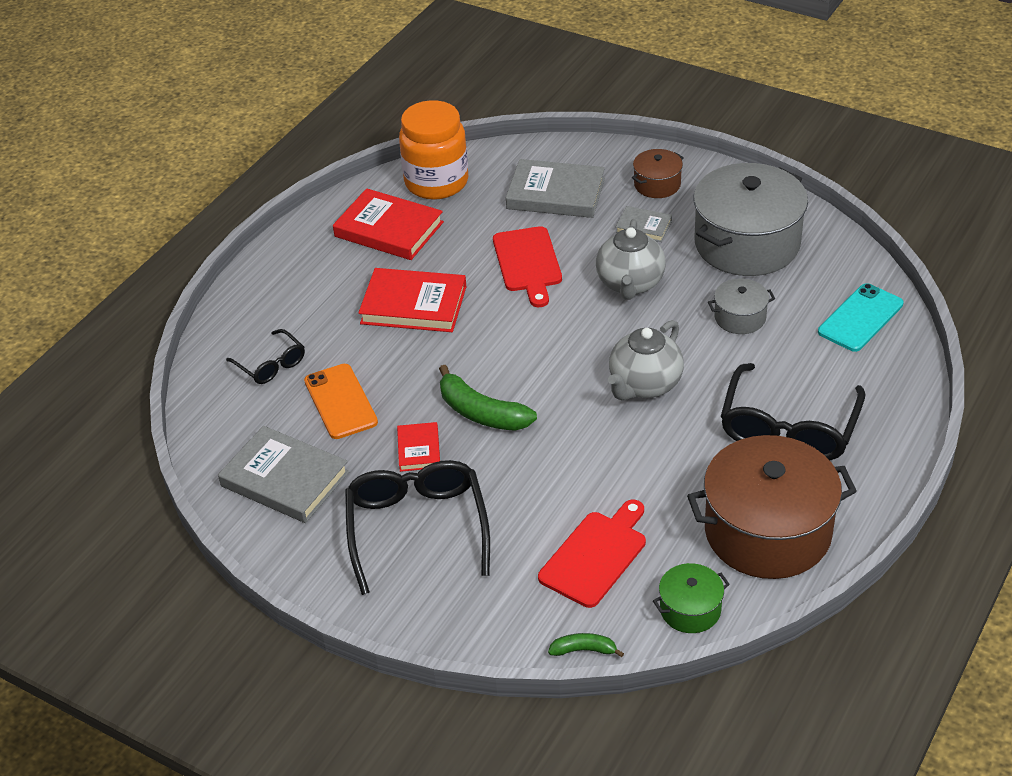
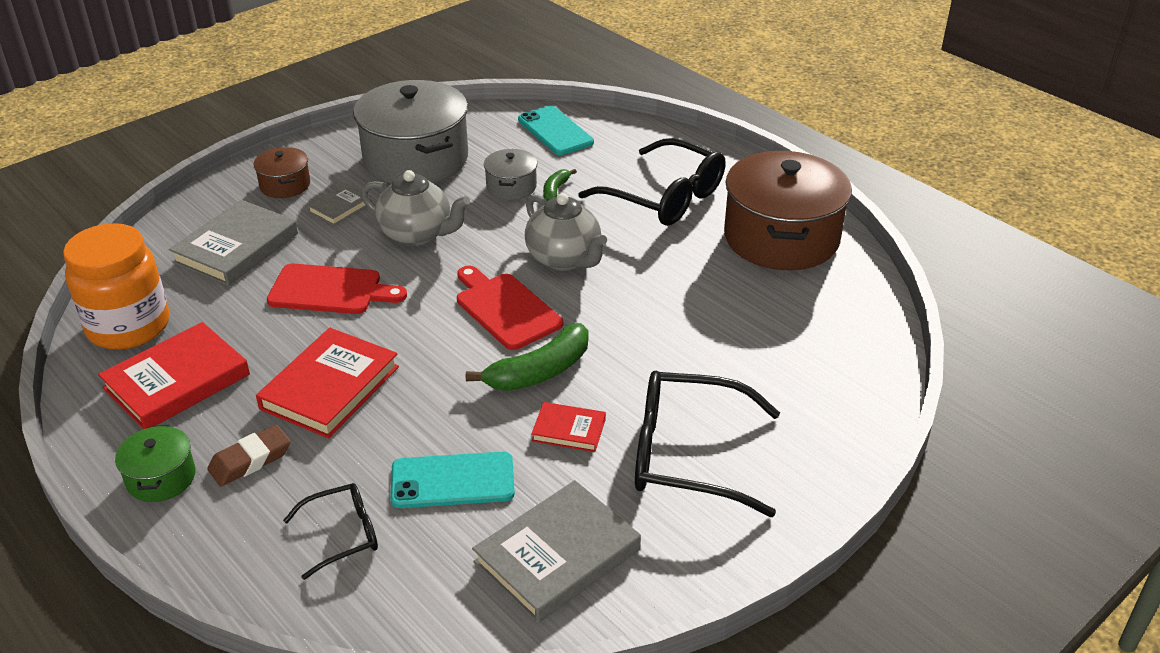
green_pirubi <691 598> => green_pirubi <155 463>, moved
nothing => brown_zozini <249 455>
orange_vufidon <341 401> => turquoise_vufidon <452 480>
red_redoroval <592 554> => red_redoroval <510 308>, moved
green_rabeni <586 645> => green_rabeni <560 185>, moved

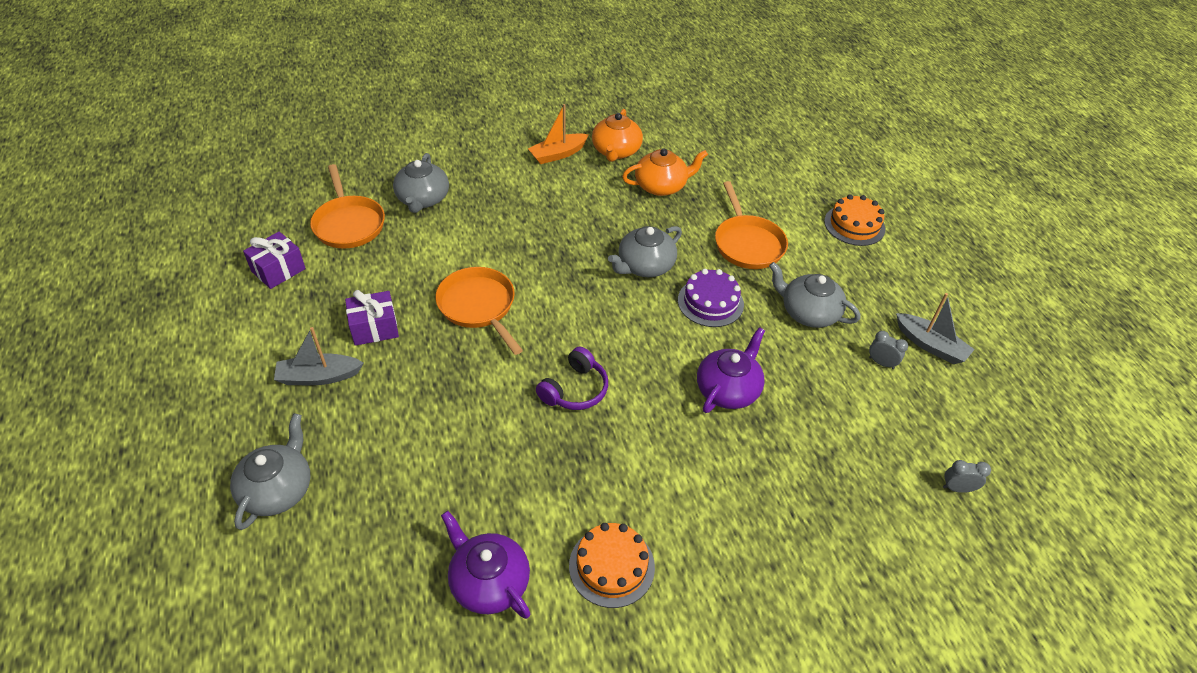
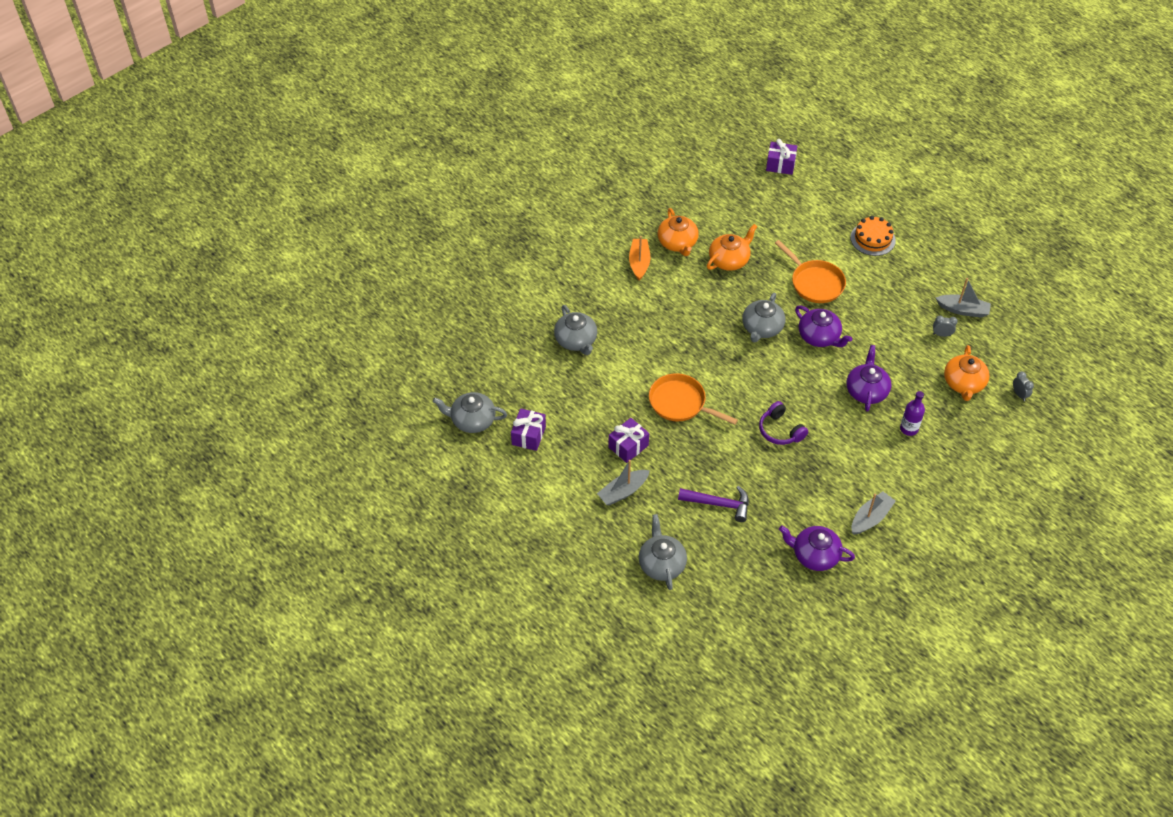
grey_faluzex <814 295> => grey_faluzex <470 412>, moved
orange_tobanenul <558 134> => orange_tobanenul <640 258>, 150 degrees clockwise
nothing => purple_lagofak <713 504>
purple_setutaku <572 378> => purple_setutaku <783 423>, 135 degrees clockwise
nothing => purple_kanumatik <781 157>
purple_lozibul <711 298> => purple_faluzex <823 326>
orange_lozibul <612 565> => grey_tobanenul <874 513>
nothing => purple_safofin <912 413>
nothing => orange_faluzex <967 373>
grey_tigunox <967 476> => grey_tigunox <1023 386>, 90 degrees clockwise
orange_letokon <347 206> => nothing

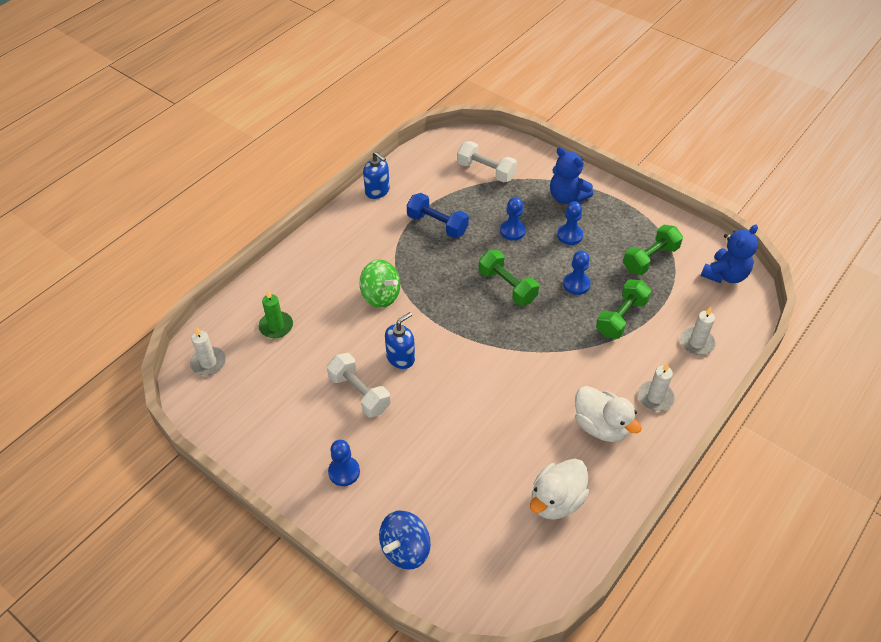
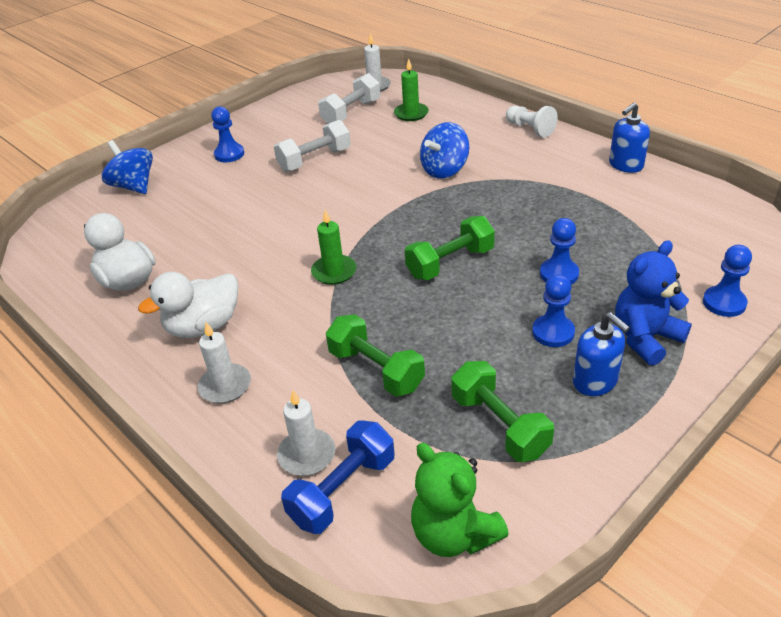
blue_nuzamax <438 215> => blue_nuzamax <337 477>, moved
nothing => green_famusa <334 247>
white_nuzamax <487 161> => white_nuzamax <349 98>, moved
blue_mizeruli <729 254> => green_mizeruli <460 500>
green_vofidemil <379 284> => blue_vofidemil <444 150>
nothing => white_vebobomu <532 121>
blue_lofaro <400 340> => blue_lofaro <601 354>, moved
blue_vebobomu <577 272> => blue_vebobomu <727 281>, moved

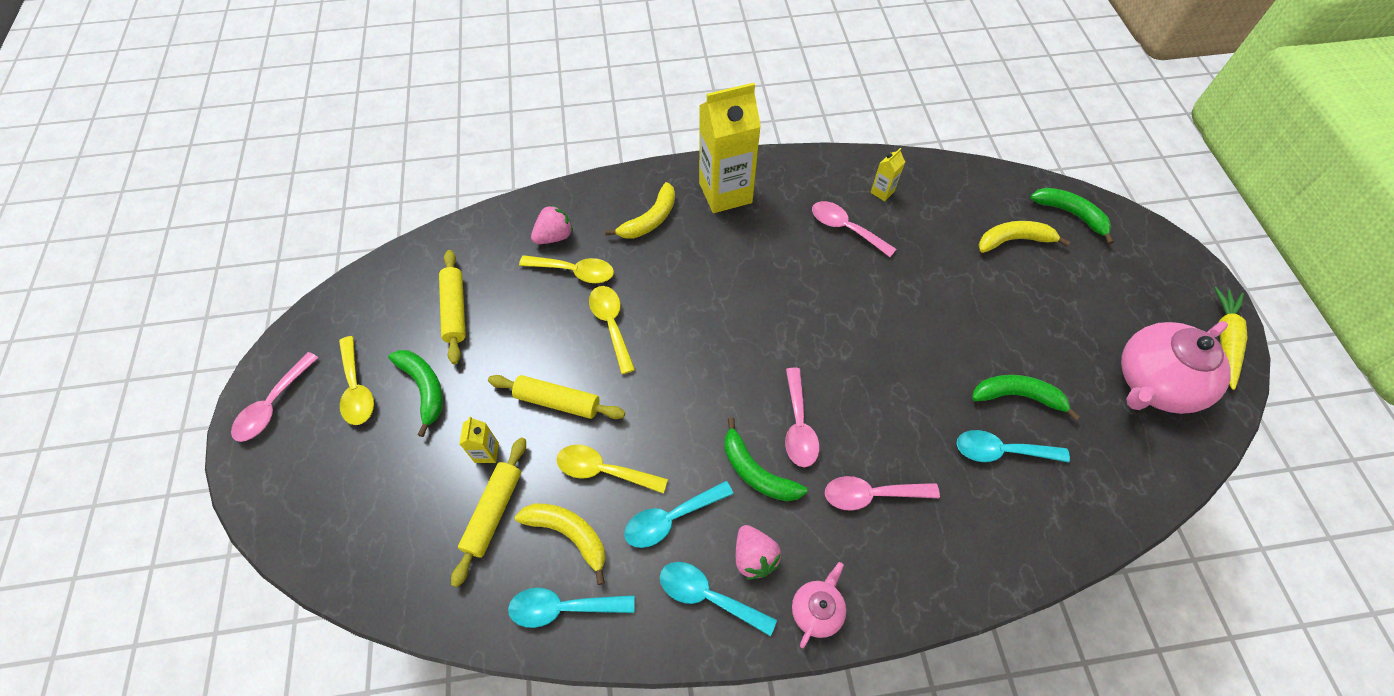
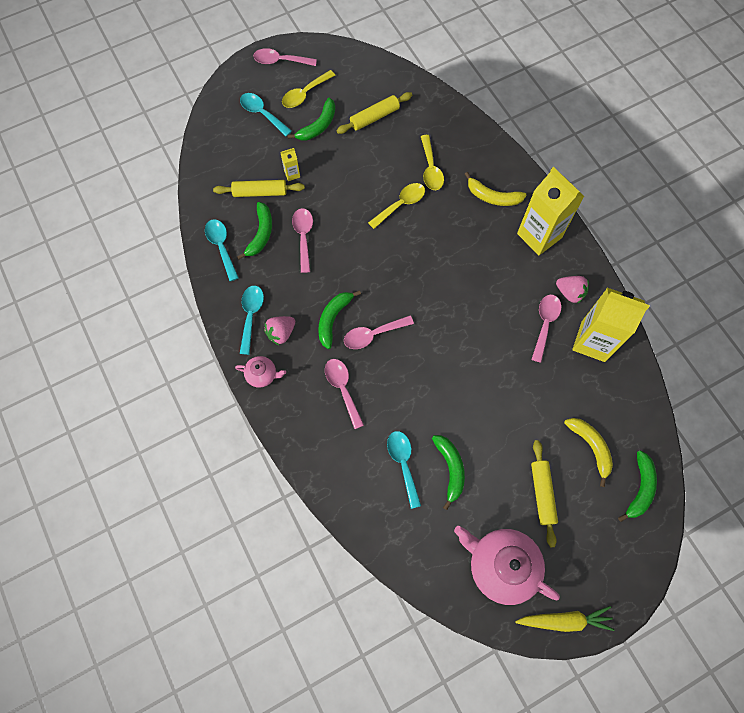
yellow_rabeni <560 544> => green_rabeni <254 231>
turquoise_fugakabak <679 514> => turquoise_fugakabak <266 114>, moved
yellow_fugakabak <612 469> => pink_fugakabak <302 240>
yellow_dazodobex <556 397> => yellow_dazodobex <544 493>, moved
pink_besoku <552 224> => pink_besoku <572 290>, moved
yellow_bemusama <887 174> => yellow_bemusama <611 325>, x2.41

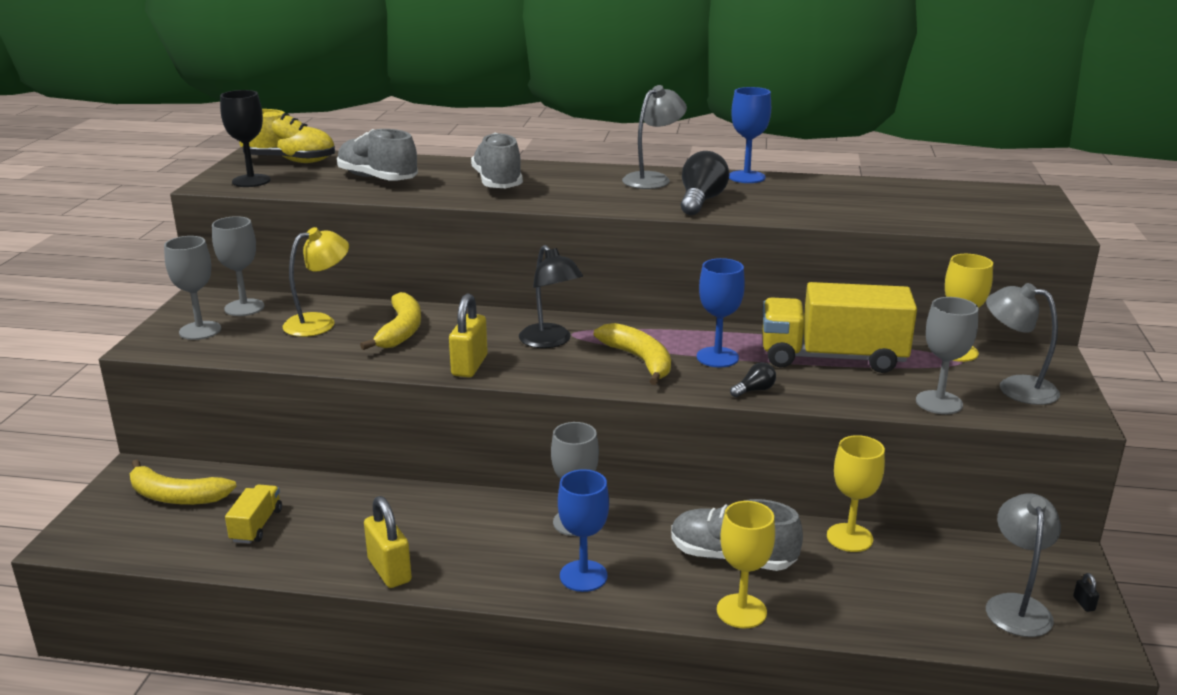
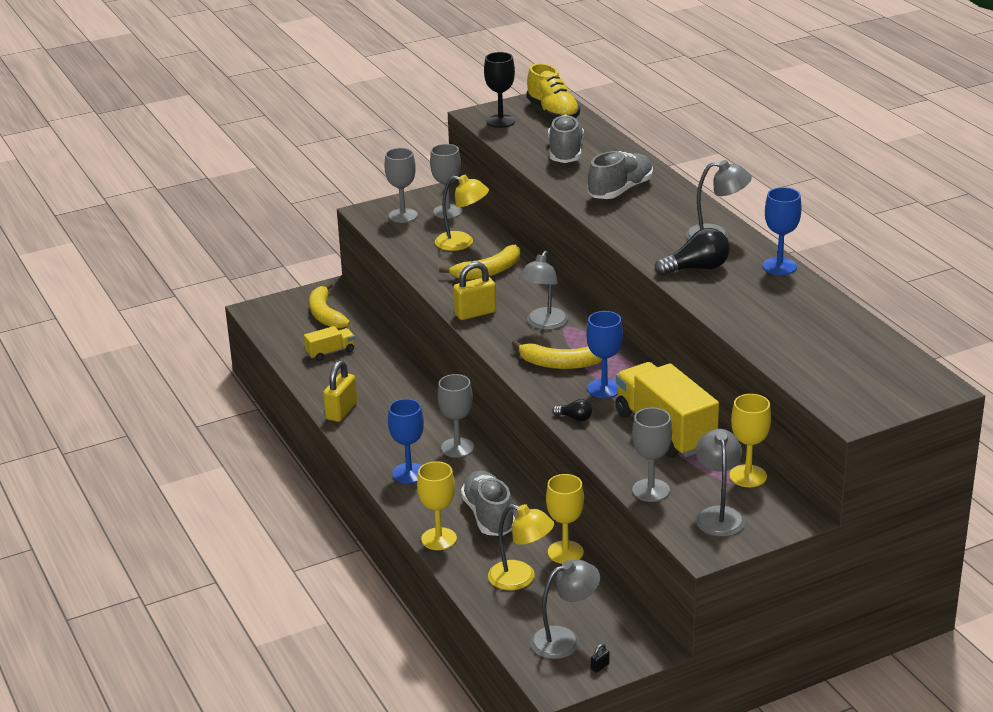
nothing => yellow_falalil <521 547>
yellow_rabeni <632 354> => yellow_rabeni <557 354>, 75 degrees clockwise
black_falalil <551 296> => grey_falalil <543 290>

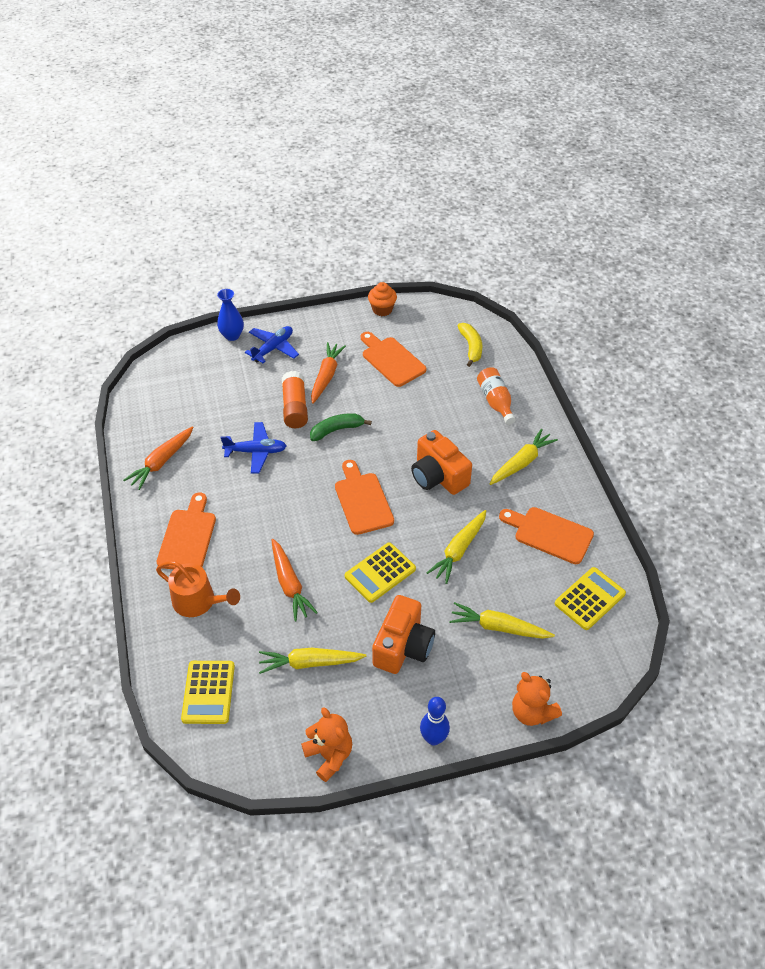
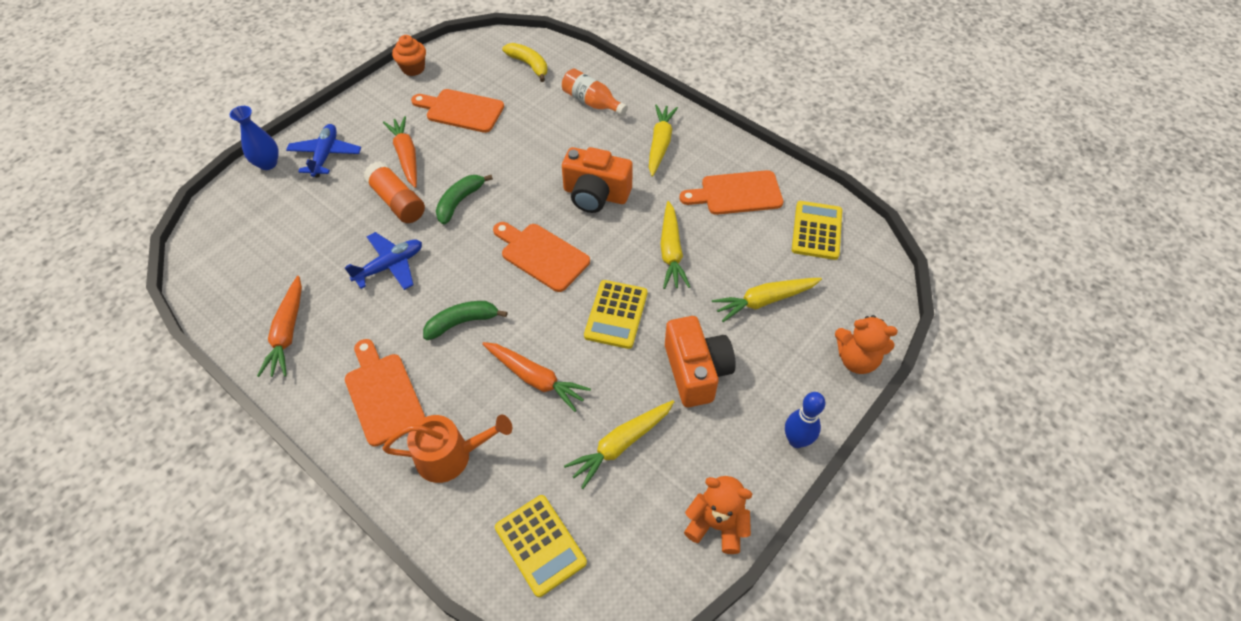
nothing => green_rabeni <465 320>

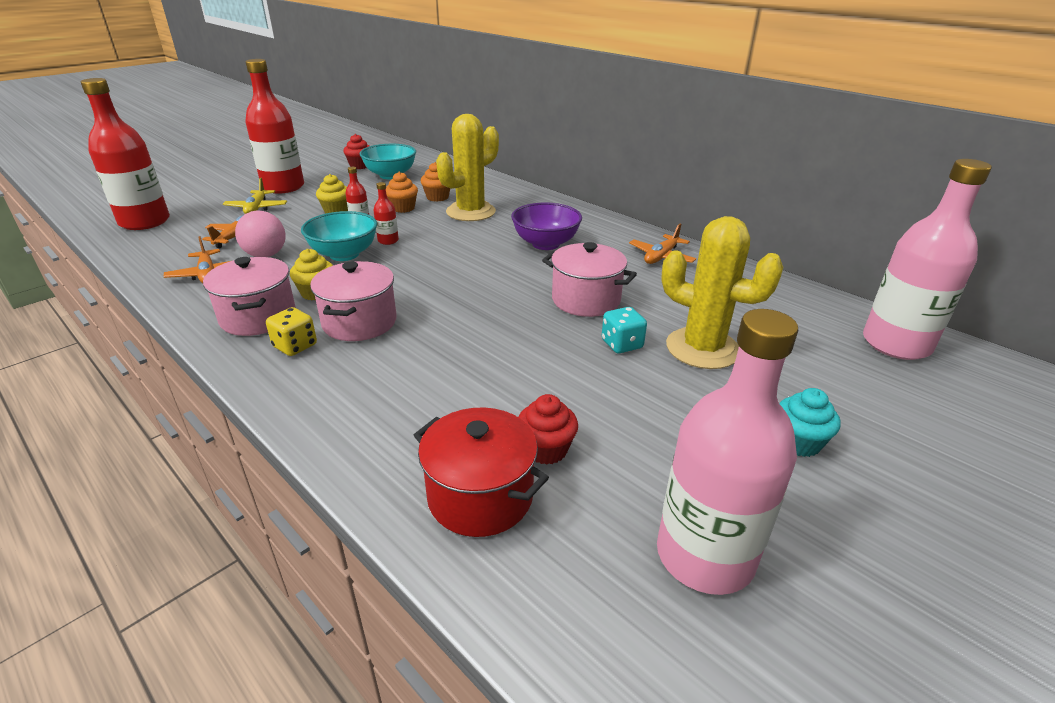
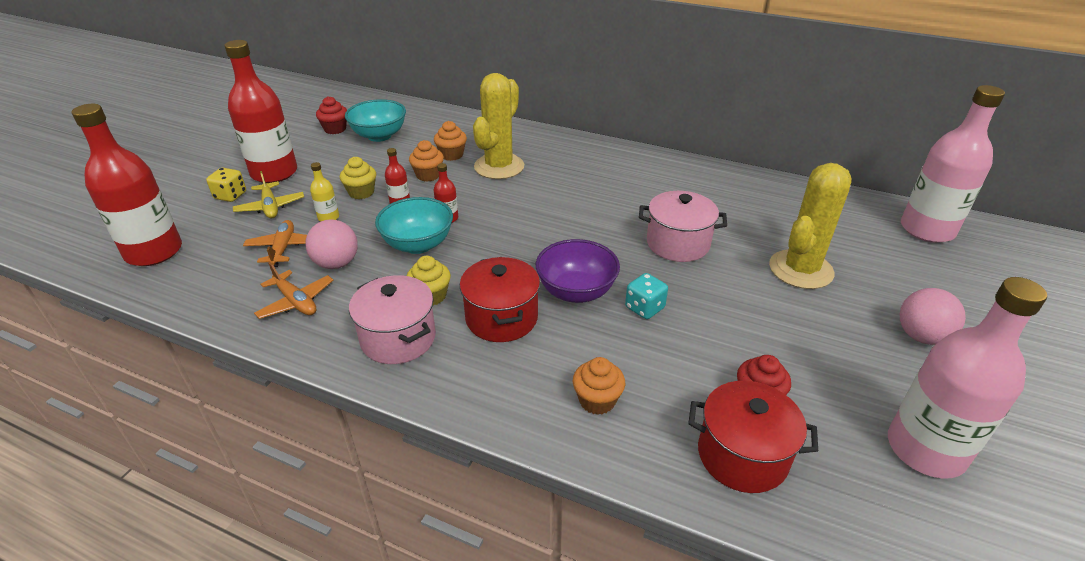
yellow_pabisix <291 331> => yellow_pabisix <226 185>, moved
nothing => yellow_safofin <324 191>
pink_pirubi <353 301> => red_pirubi <500 299>
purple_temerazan <546 226> => purple_temerazan <578 271>, moved
nothing => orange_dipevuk <599 386>
turquoise_pabisix <624 330> => turquoise_pabisix <646 296>, moved
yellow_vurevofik <722 292> => yellow_vurevofik <810 226>, 60 degrees counterclockwise
turquoise_dipevuk <810 422> => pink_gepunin <933 316>
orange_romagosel <662 244> => nothing

